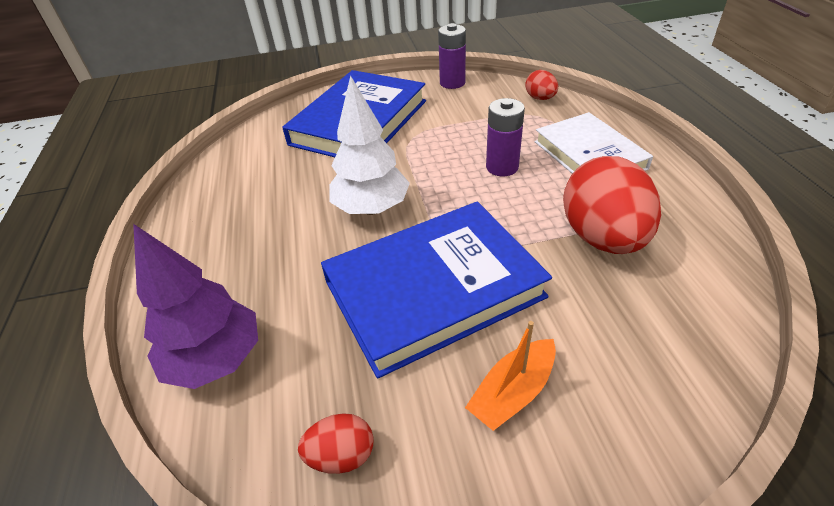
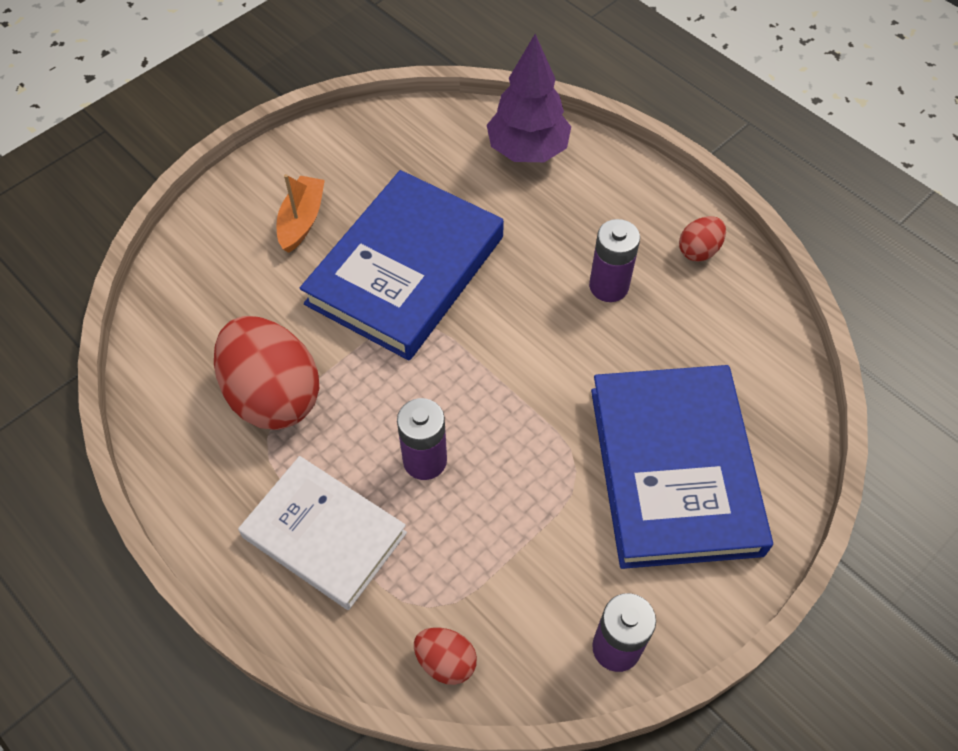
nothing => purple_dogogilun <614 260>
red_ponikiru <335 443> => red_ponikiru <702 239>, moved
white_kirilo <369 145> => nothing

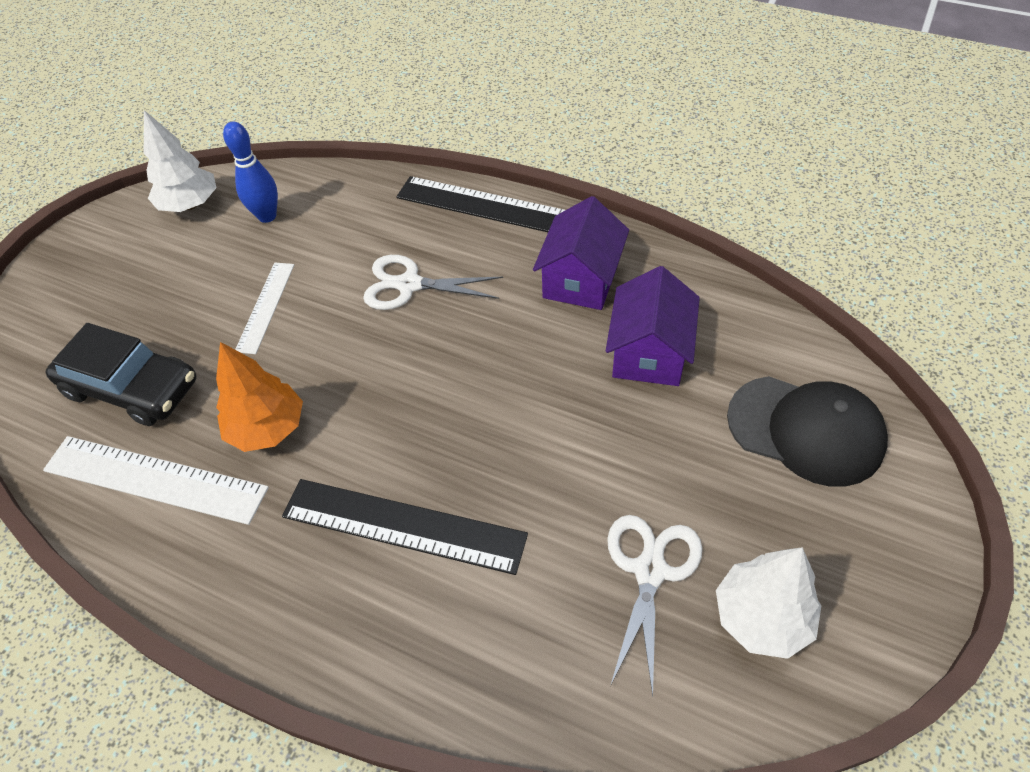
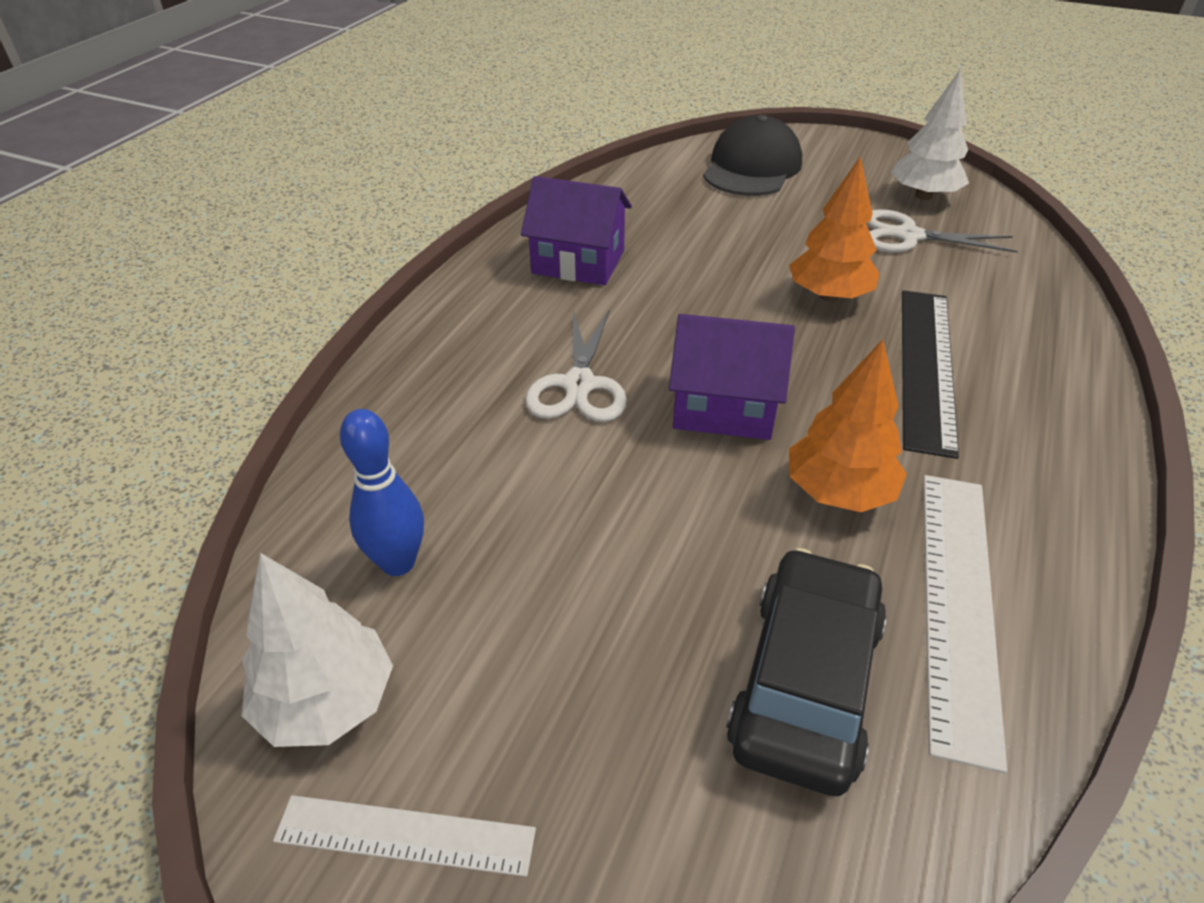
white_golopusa <264 308> => white_golopusa <404 836>, moved
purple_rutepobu <653 326> => purple_rutepobu <732 377>, moved
nothing => orange_kirilo <834 229>
black_golopusa <480 204> => nothing

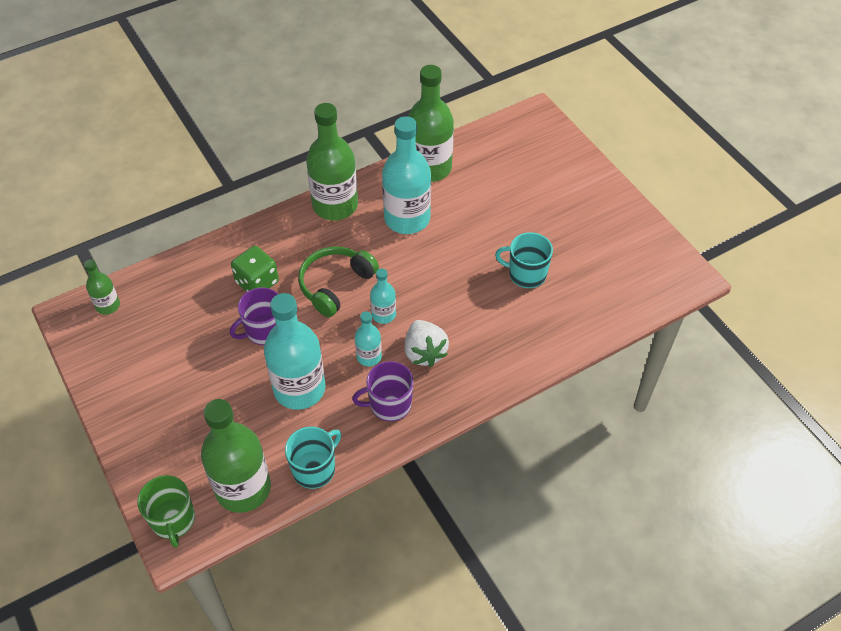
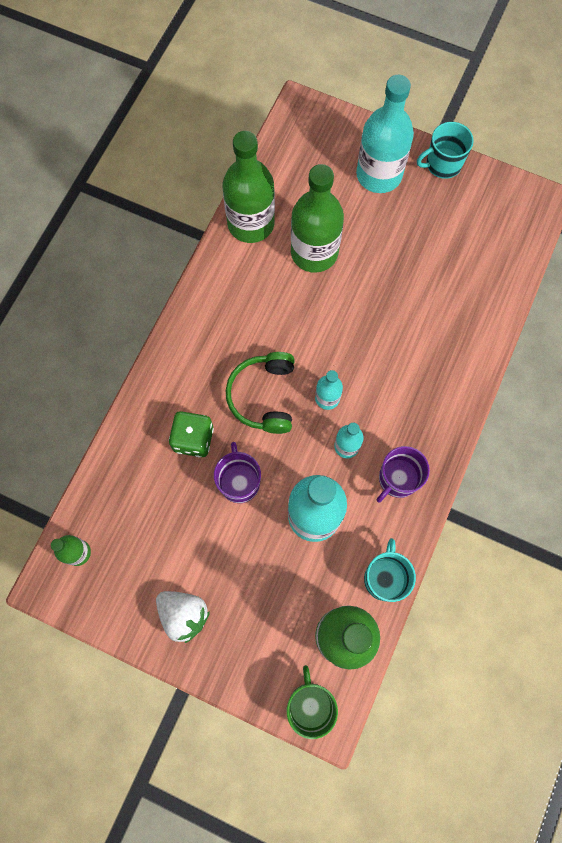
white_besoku <426 343> => white_besoku <183 617>, moved
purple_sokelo <254 316> => purple_sokelo <237 472>, 150 degrees clockwise
green_sokelo <166 511> => green_sokelo <312 702>, 135 degrees counterclockwise
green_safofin <332 161> => green_safofin <317 218>, moved
turquoise_safofin <406 175> => turquoise_safofin <385 134>, moved
turquoise_sokelo <524 260> => turquoise_sokelo <445 150>, moved

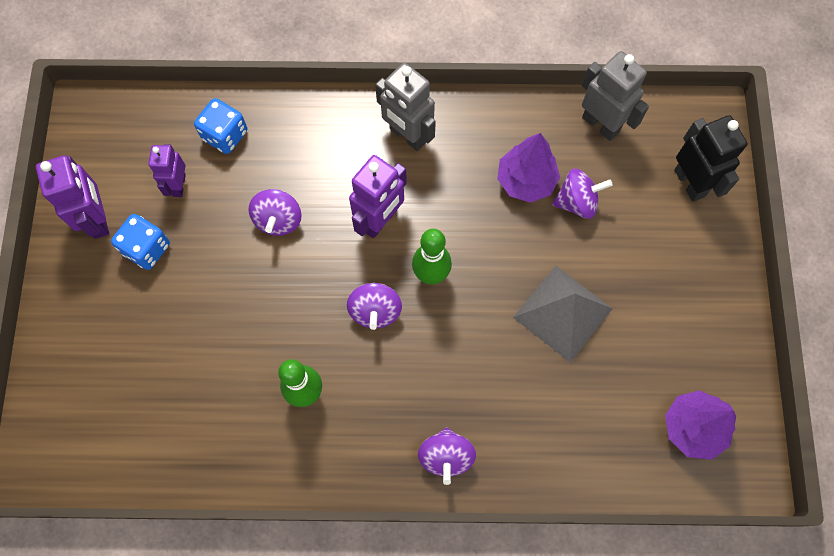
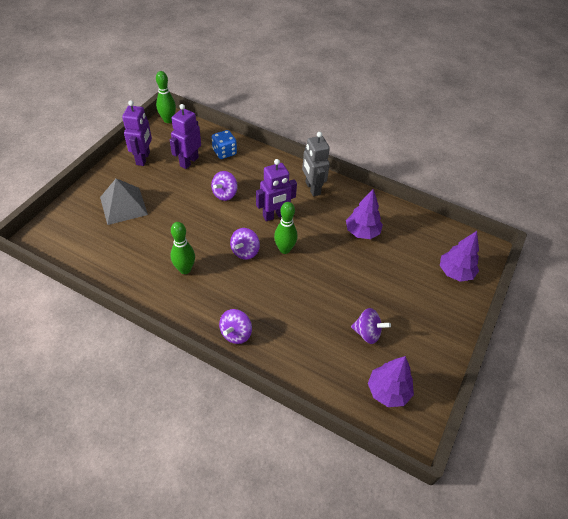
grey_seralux <563 314> => grey_seralux <124 201>, moved
nothing => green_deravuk <166 97>
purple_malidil <167 170> => purple_malidil <185 136>, x1.54
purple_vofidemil <582 194> => purple_vofidemil <371 326>, moved
black_malidil <711 158> => purple_kirilo <459 256>
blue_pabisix <140 242> => nothing
grey_malidil <615 96> => nothing

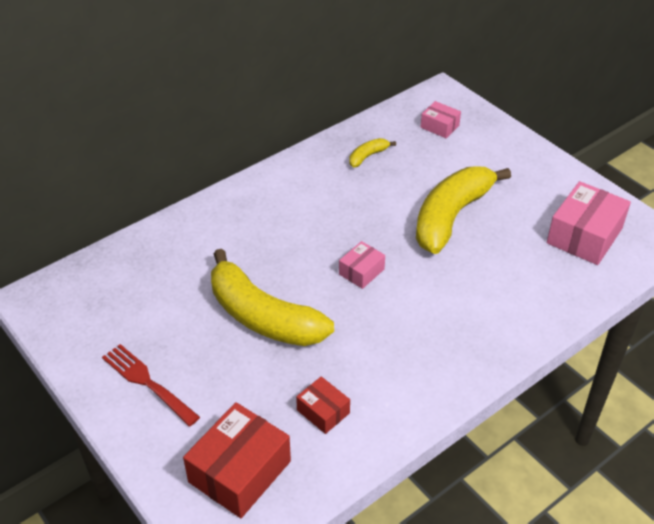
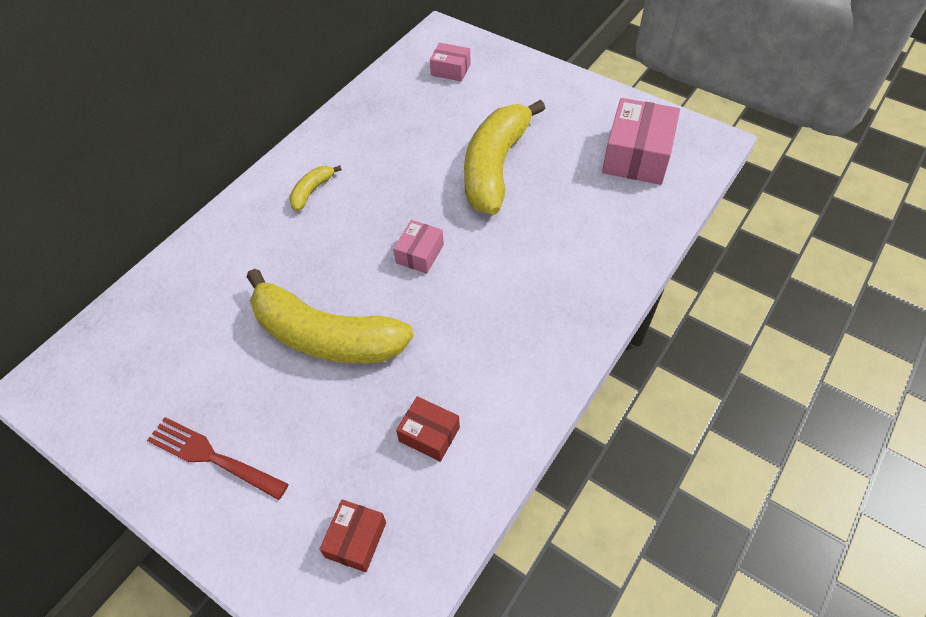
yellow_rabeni <372 153> => yellow_rabeni <315 188>, moved
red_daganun <237 460> => red_daganun <352 535>, x0.54

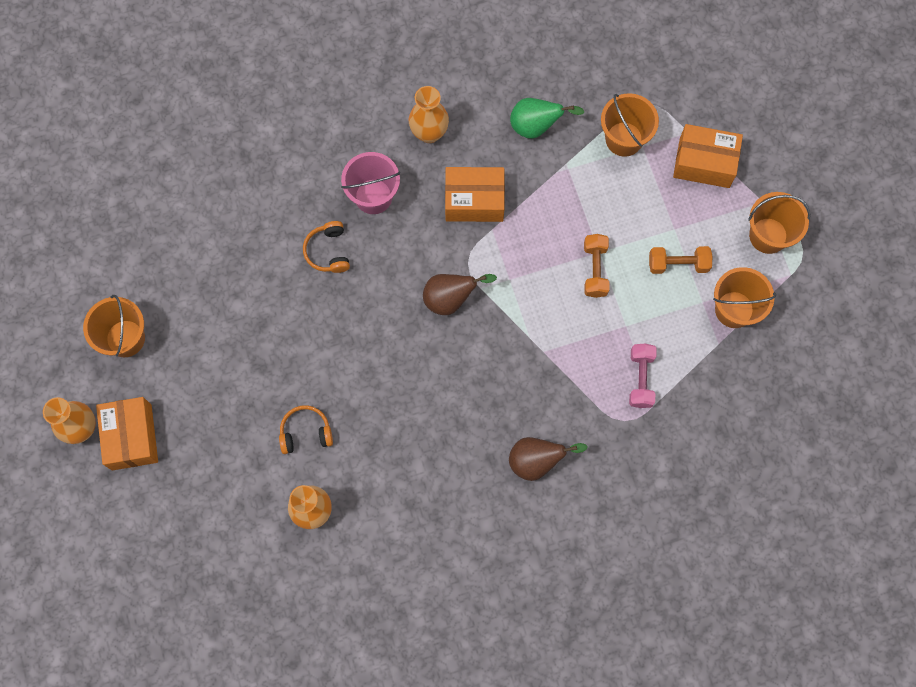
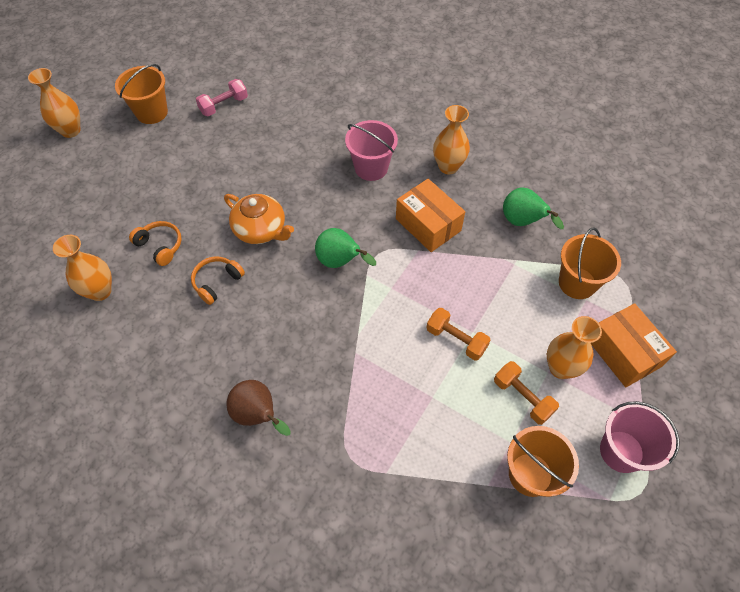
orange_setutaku <326 247> => orange_setutaku <218 280>, moved
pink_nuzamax <643 375> => pink_nuzamax <222 97>, moved
nothing => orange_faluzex <259 219>
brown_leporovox <460 294> => green_leporovox <345 248>
orange_nuzamax <596 266> => orange_nuzamax <458 334>, 75 degrees clockwise
nothing => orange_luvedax <574 347>
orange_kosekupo <779 223> => pink_kosekupo <640 437>
orange_daganun <127 434> => nothing

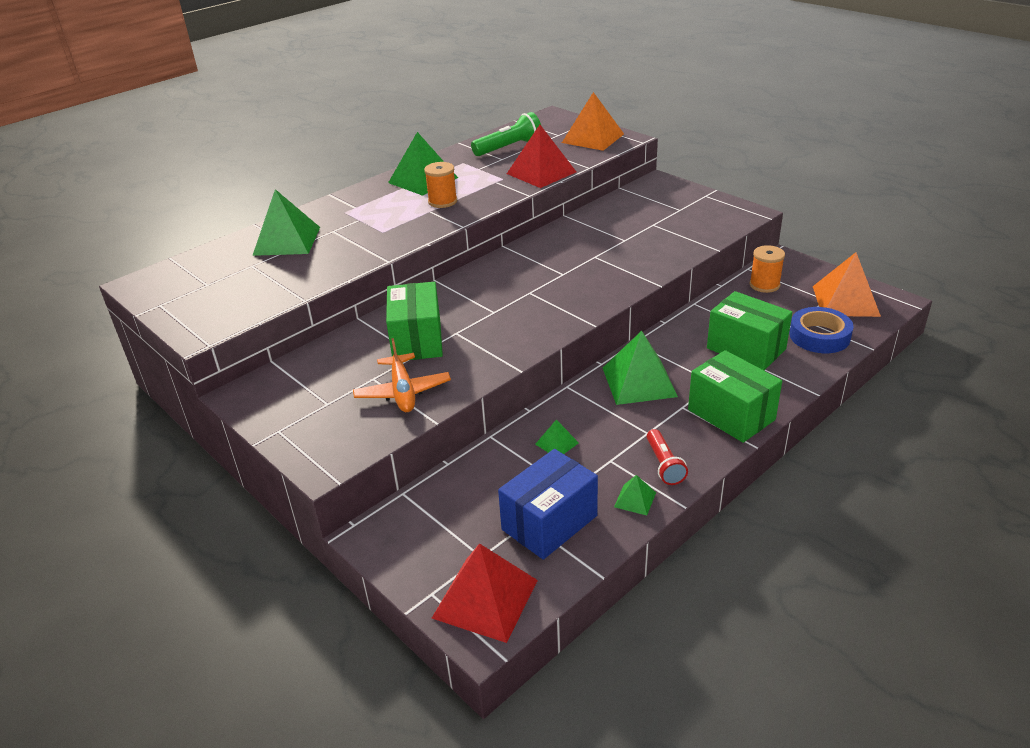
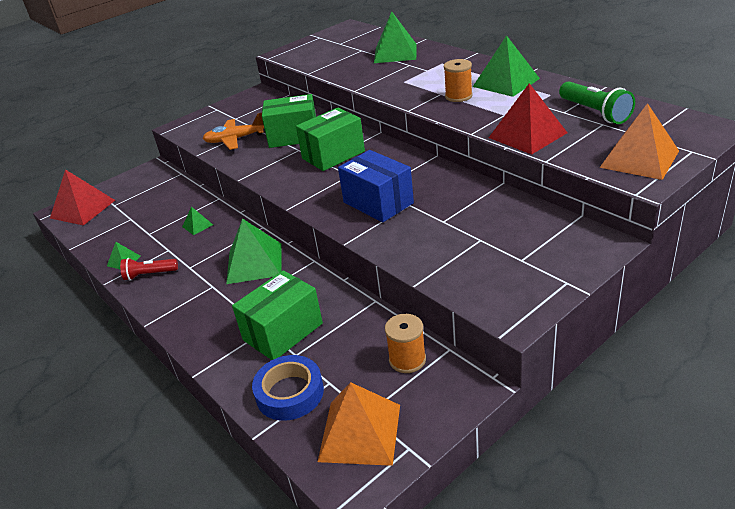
green_daganun <735 396> => green_daganun <330 139>, moved
blue_daganun <548 504> => blue_daganun <376 186>, moved

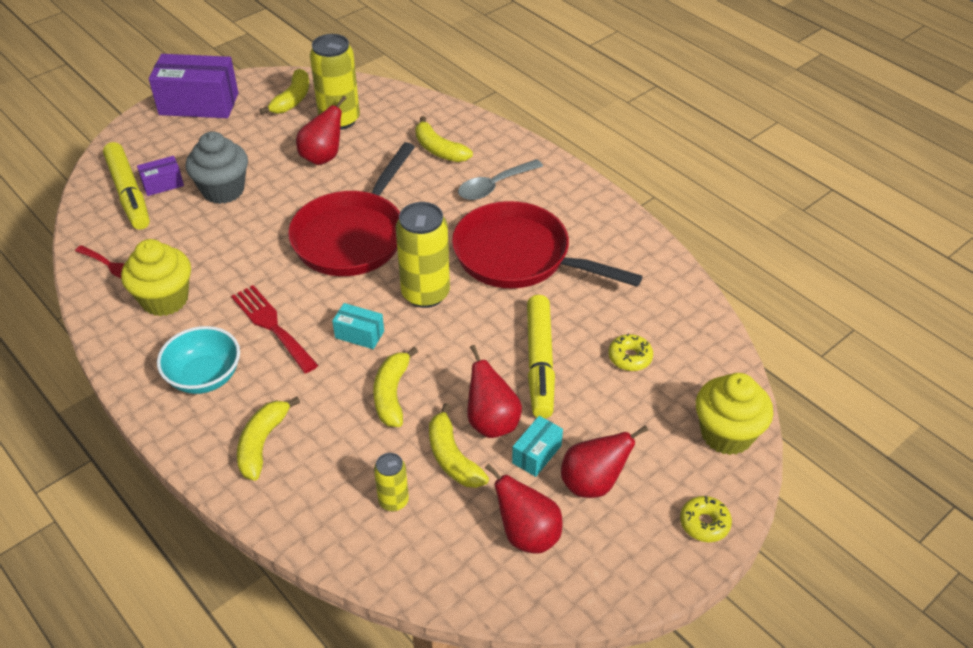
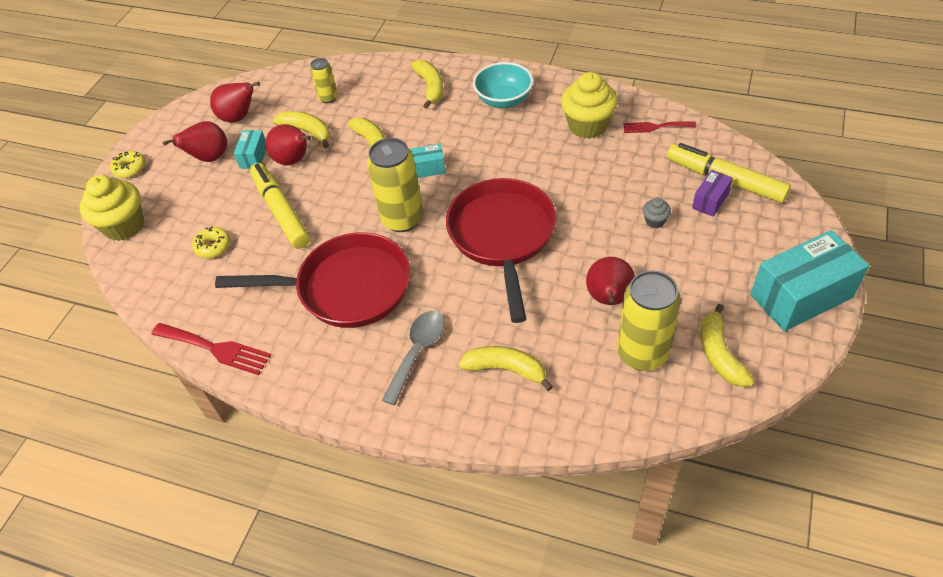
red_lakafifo <274 329> => red_lakafifo <211 349>, moved
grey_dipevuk <217 167> => grey_dipevuk <657 213>, x0.45
purple_daganun <193 86> => turquoise_daganun <810 281>

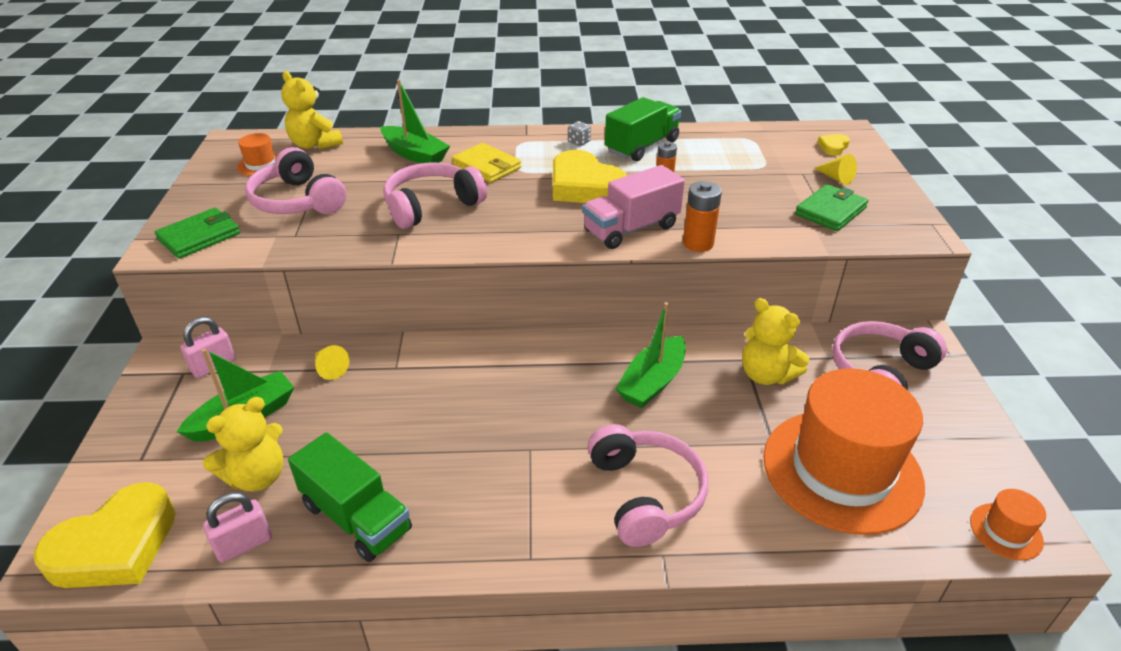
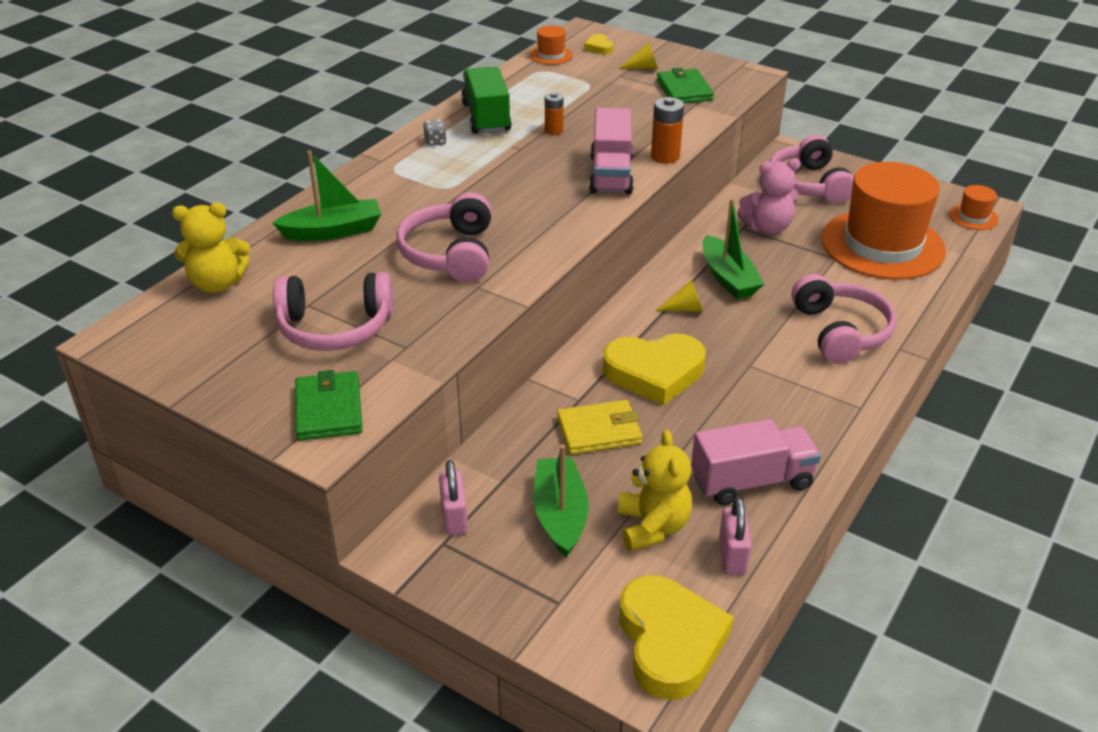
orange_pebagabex <257 154> => orange_pebagabex <551 45>, moved
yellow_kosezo <486 163> => yellow_kosezo <599 427>, moved
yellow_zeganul <590 176> => yellow_zeganul <654 369>, moved
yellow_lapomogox <332 362> => yellow_lapomogox <679 295>, moved
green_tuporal <350 497> => pink_tuporal <756 462>
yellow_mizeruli <775 341> => pink_mizeruli <769 196>
pink_setutaku <647 485> => pink_setutaku <844 319>, 60 degrees clockwise

